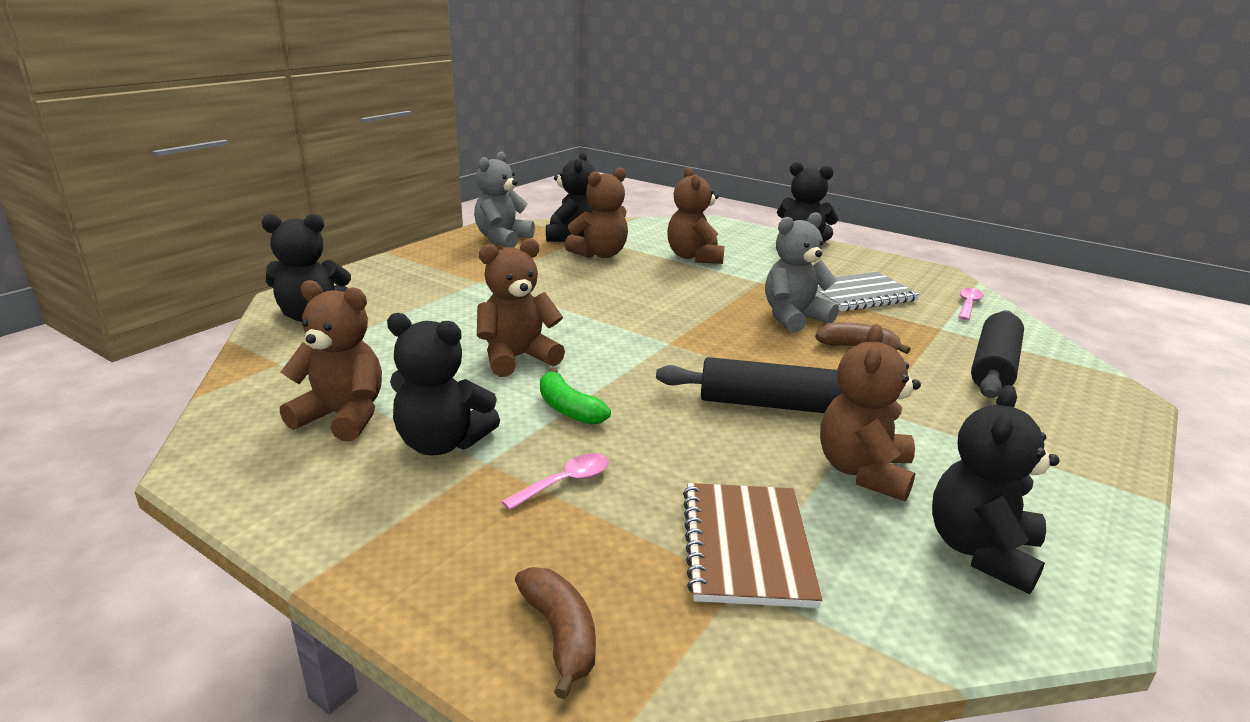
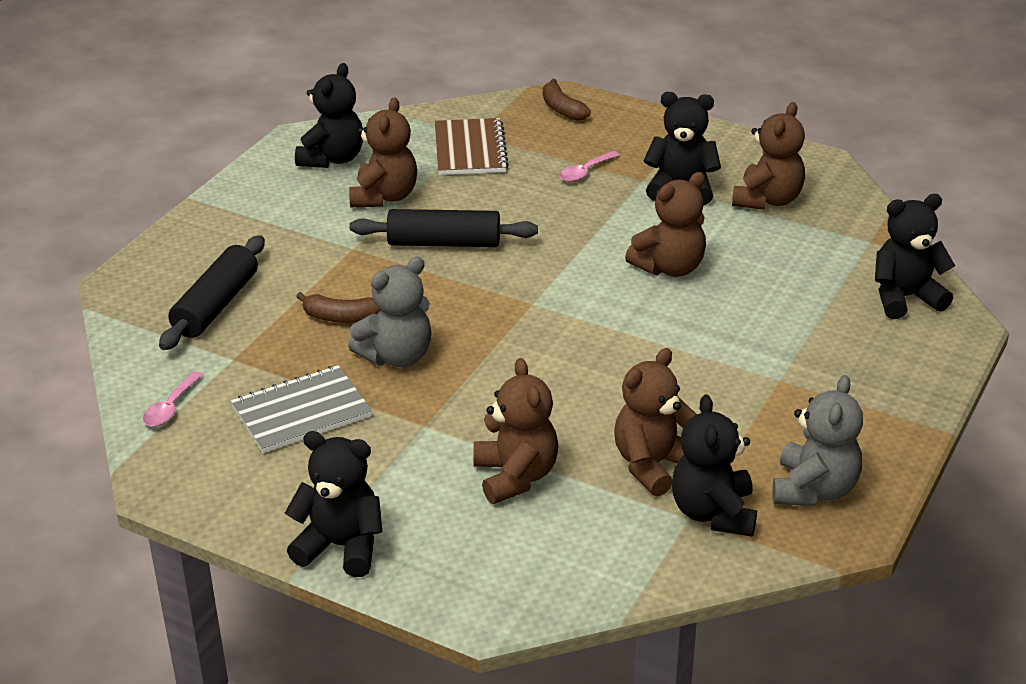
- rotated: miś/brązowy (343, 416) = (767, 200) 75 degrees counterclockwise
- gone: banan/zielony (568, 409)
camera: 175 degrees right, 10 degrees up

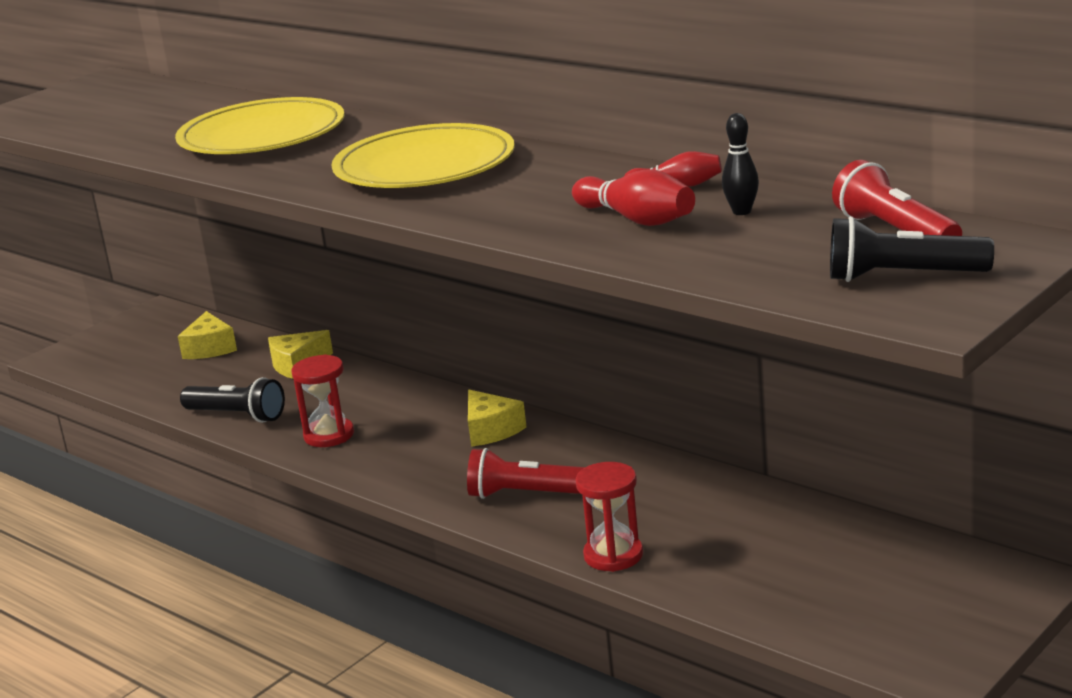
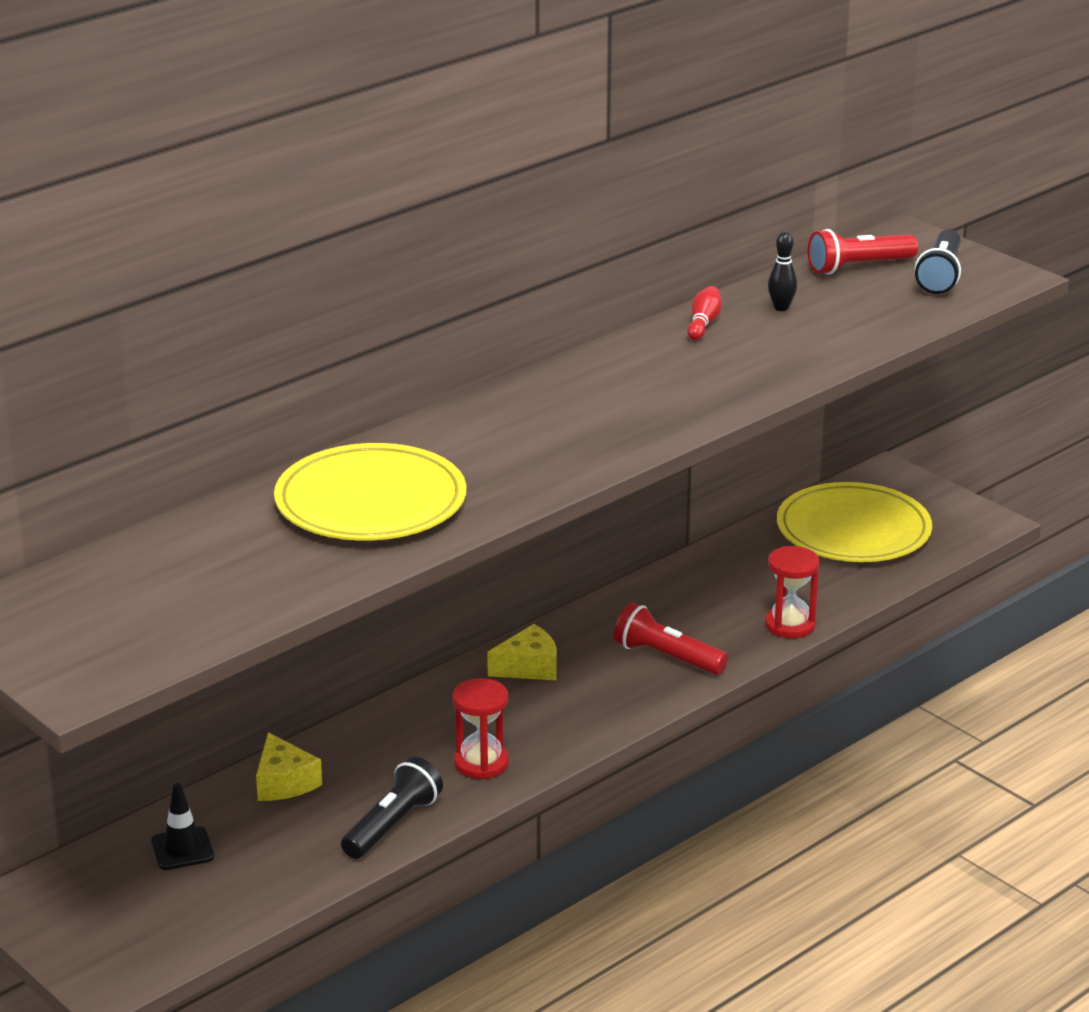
- swapped: ser/żółty (210, 348) to pachołek/czarny (182, 849)
- rotated: latarka/czerwony (526, 494) = (667, 657) 105 degrees clockwise
- shifted: talerz/żółty (424, 166) to (853, 530)
- gone: kręgiel/czerwony (636, 219)
camera: 85 degrees left, 5 degrees up

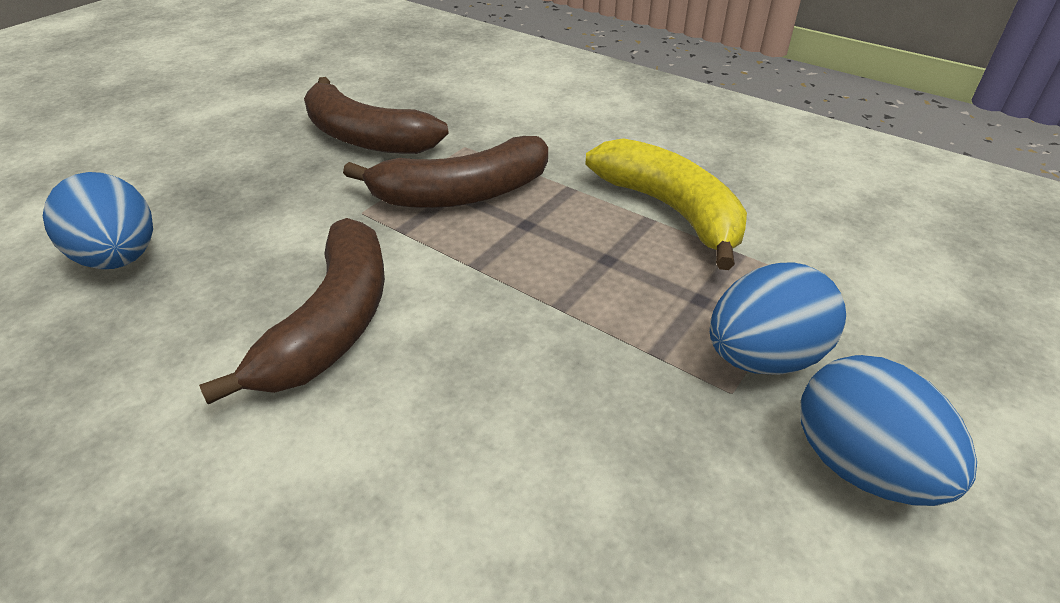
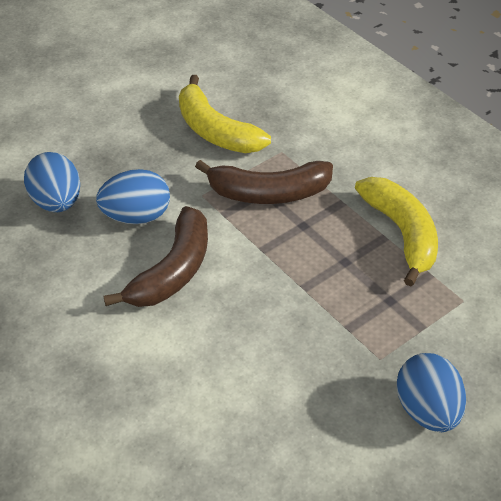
- shifted: jajko/niebieski (763, 357) to (136, 216)
- repainted: banan/brązowy (366, 137) to banan/żółty (215, 131)
camera: 15 degrees right, 5 degrees up

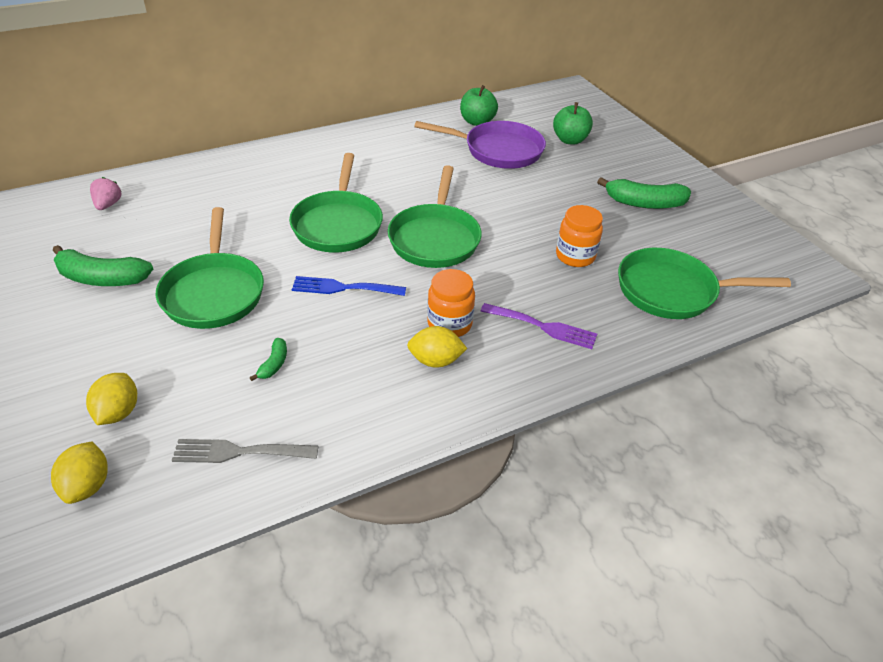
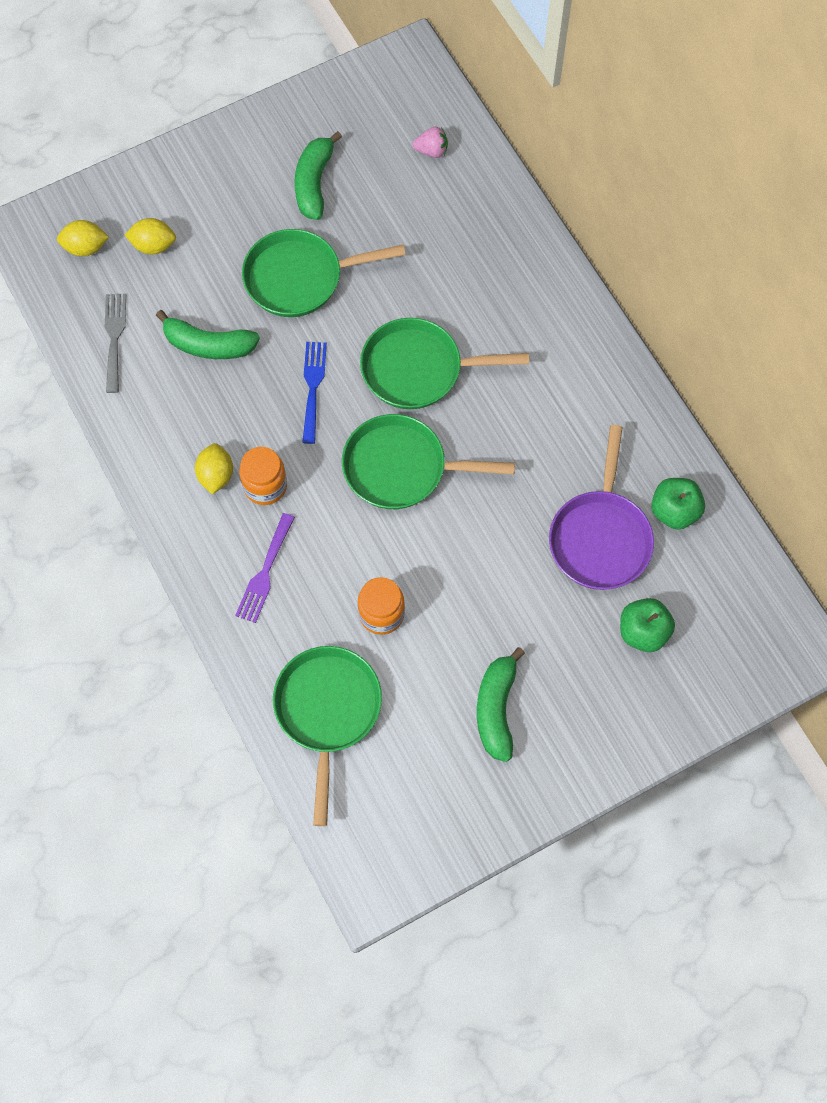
- scaled: banan/zielony (274, 364) = (208, 345) x2.05
camera: 90 degrees right, 25 degrees up

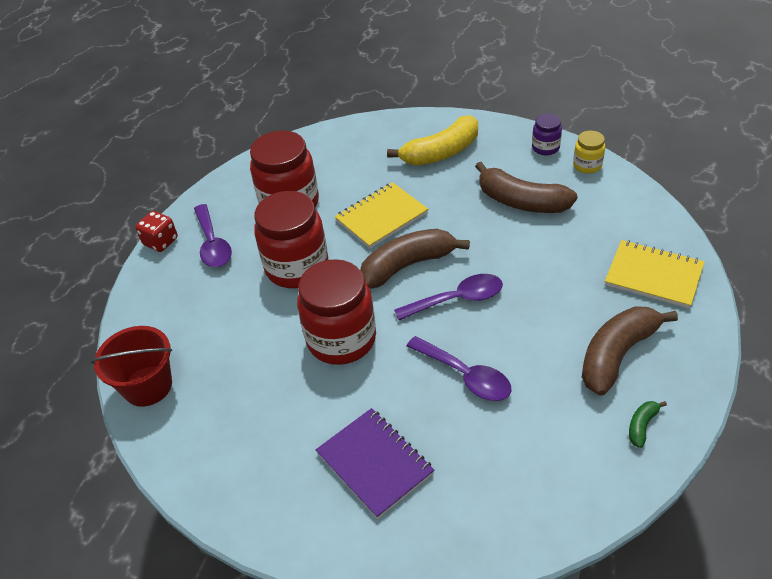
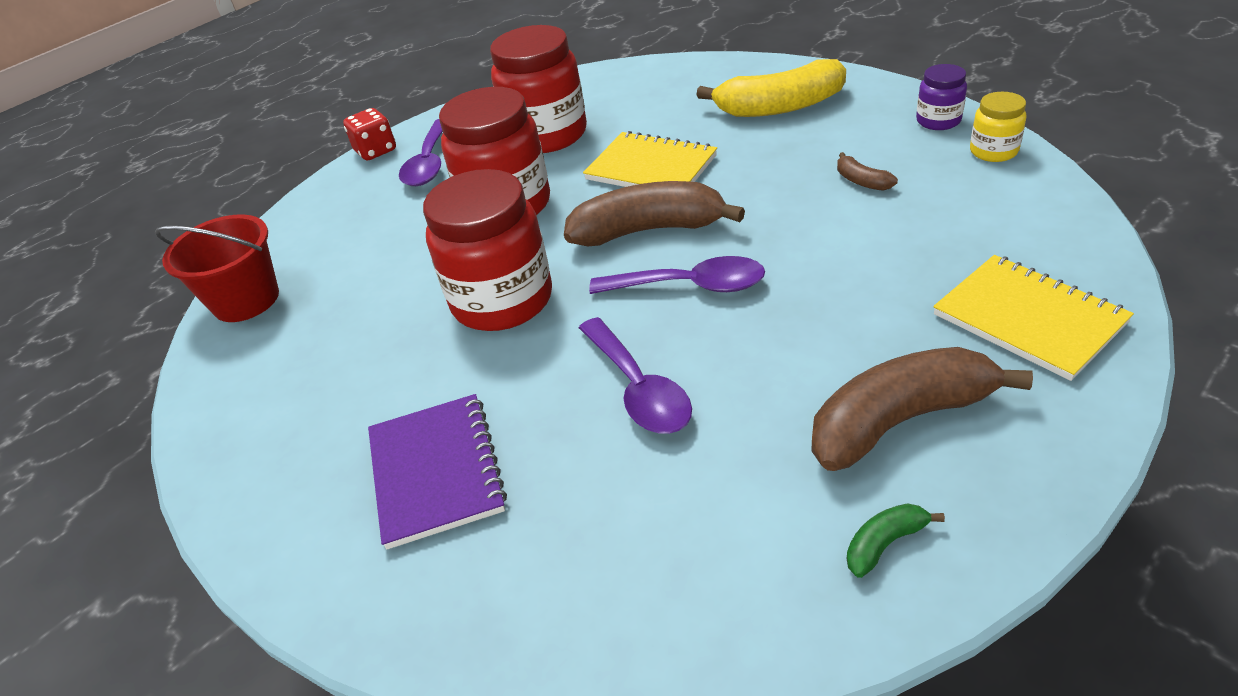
- rotated: zeszyt/żółty (381, 217) = (651, 168) 45 degrees clockwise
- scaled: banan/brązowy (521, 202) = (862, 181) x0.44
camera: 25 degrees right, 5 degrees down

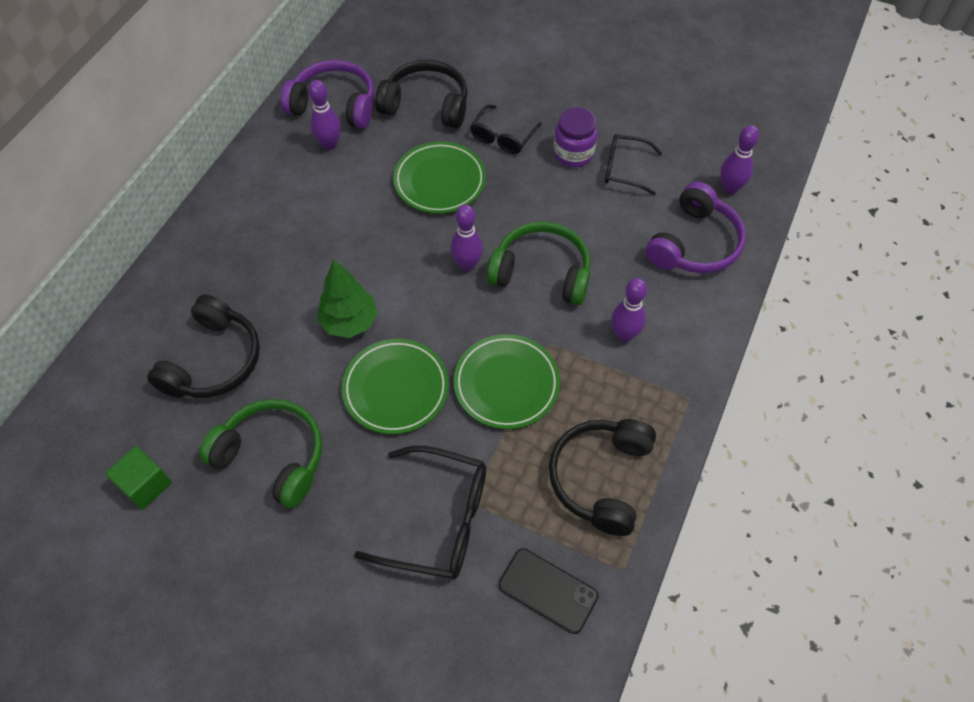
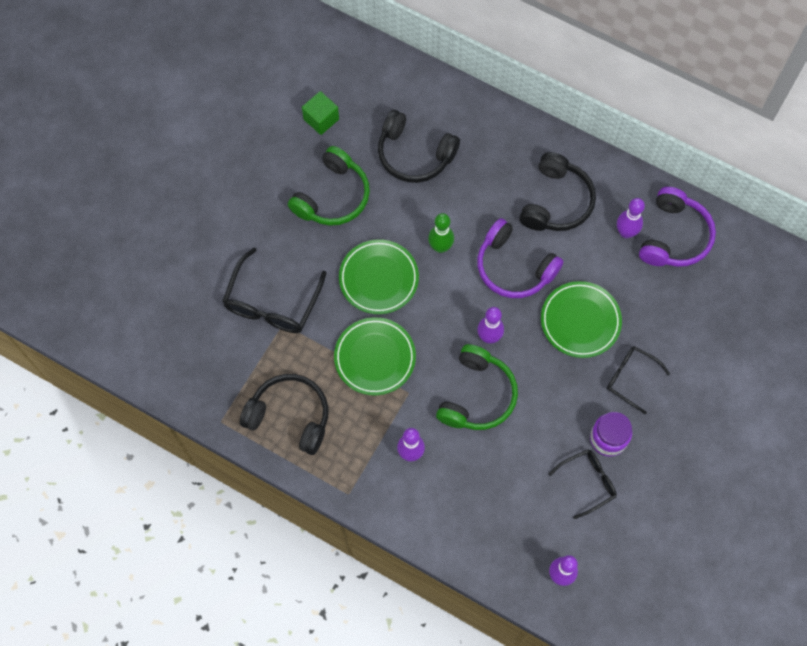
- swapped: drzewko/zielony (349, 322) to kręgiel/zielony (440, 247)
- shifted: słuchawki/fioletowy (694, 243) to (514, 267)
- shifted: słuchawki/czarny (426, 105) to (556, 202)
- rotated: okulary/czarny (624, 169) = (587, 482) 45 degrees clockwise
- gone: telefon/czarny (548, 590)
camera: 95 degrees right, 10 degrees up

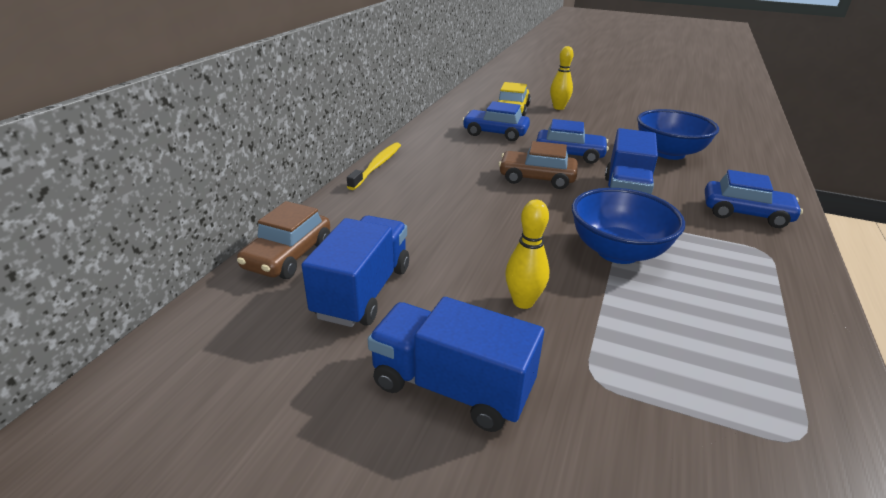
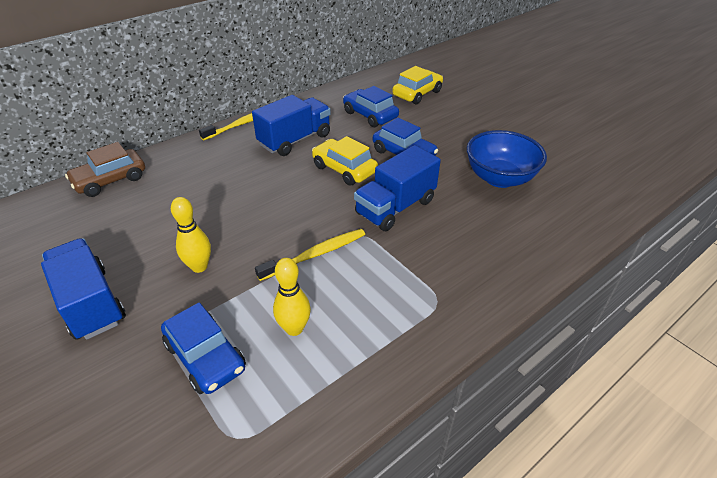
- shifted: samochód/niebieski (745, 213) to (205, 357)
- shifted: ciężarówka/niebieski (363, 291) to (295, 140)
- swapped: miska/niebieski (617, 252) to szczoteczka do zębów/żółty (315, 254)
- shifted: kręgiel/żółty (558, 108) to (294, 328)
- repainted: samochód/brązowy (536, 178) to samochód/żółty (344, 169)
camera: 30 degrees right, 10 degrees up

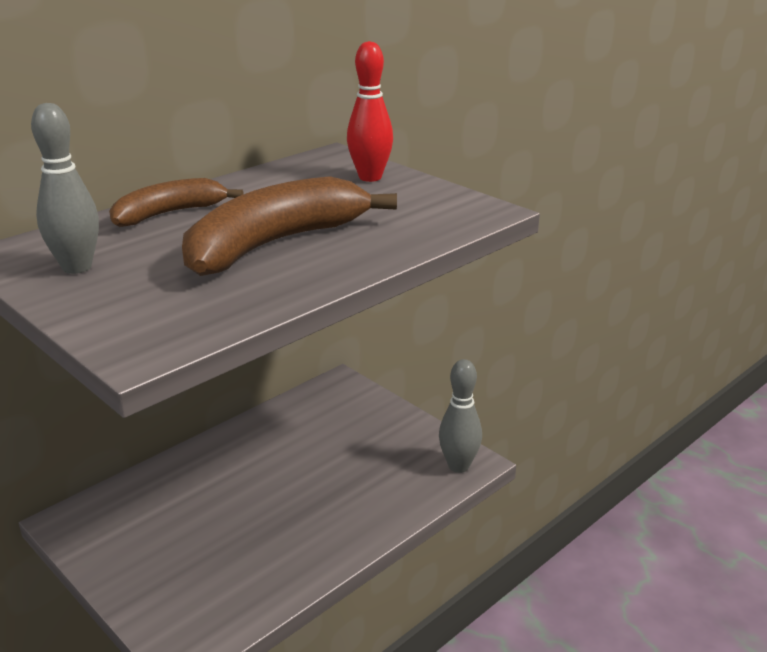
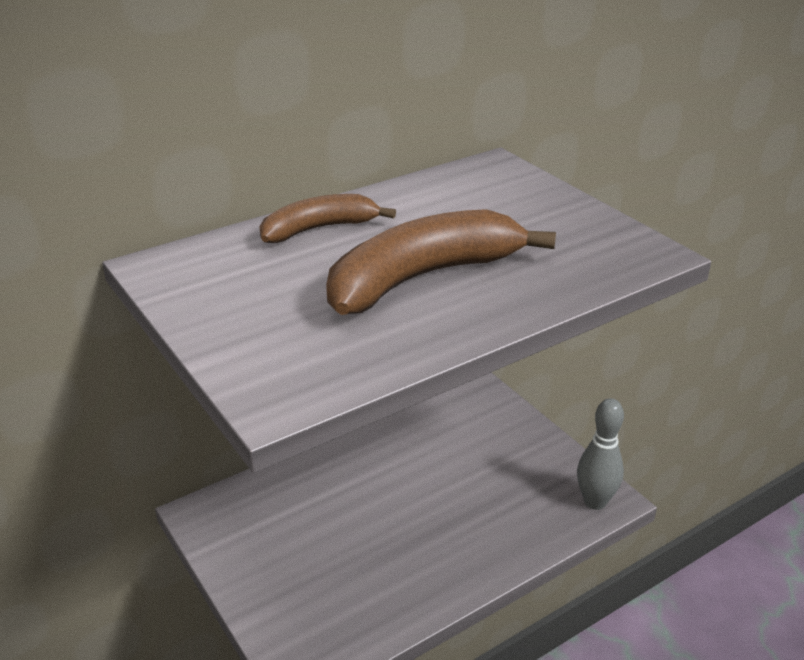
- gone: kręgiel/szary (77, 267)
- gone: kręgiel/czerwony (370, 177)
camera: 10 degrees right, 5 degrees up

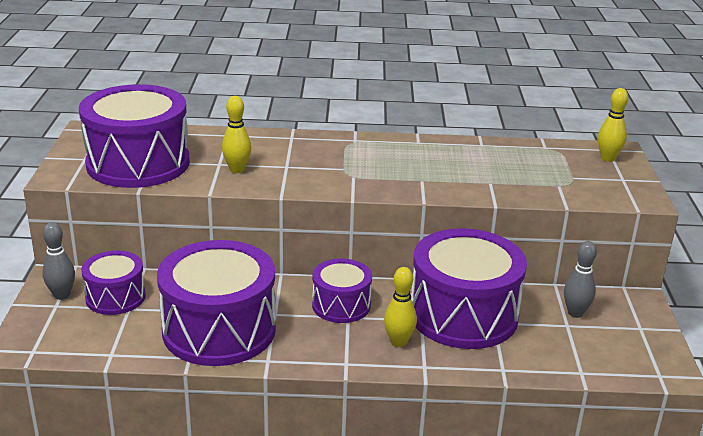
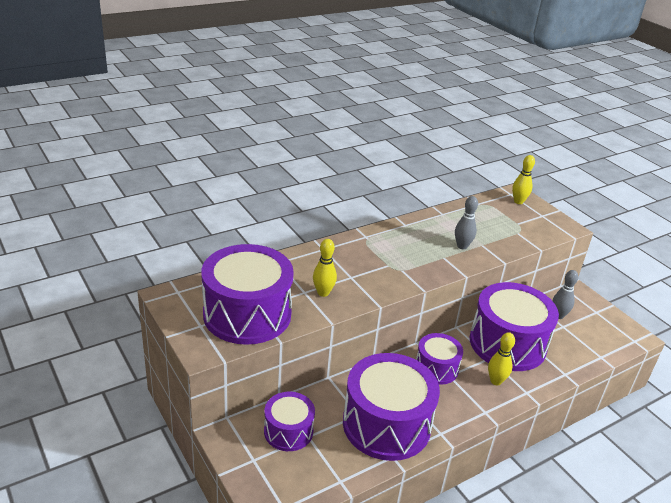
- shifted: kręgiel/szary (62, 295) to (462, 246)
camera: 35 degrees left, 5 degrees up

